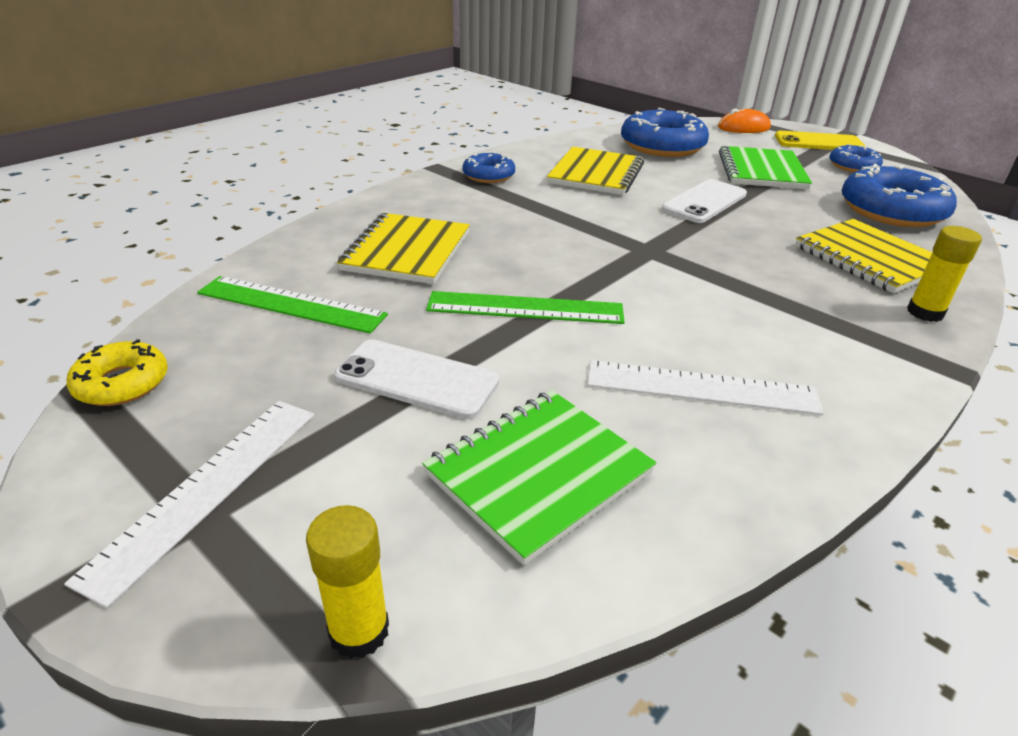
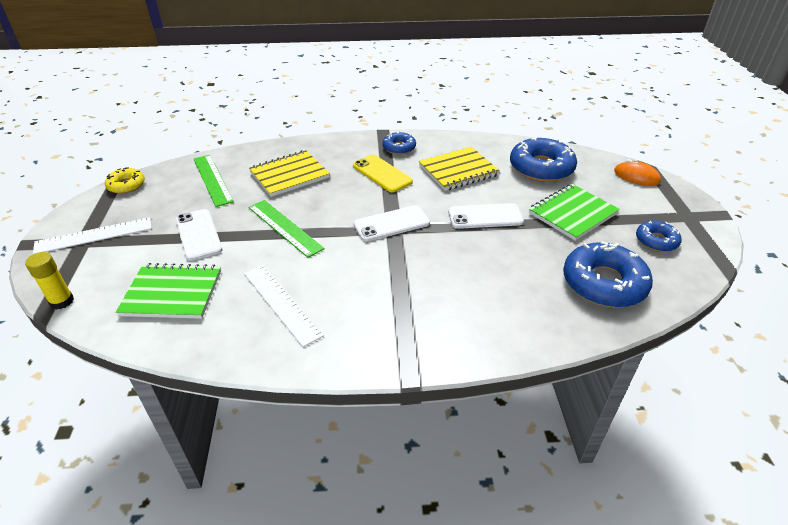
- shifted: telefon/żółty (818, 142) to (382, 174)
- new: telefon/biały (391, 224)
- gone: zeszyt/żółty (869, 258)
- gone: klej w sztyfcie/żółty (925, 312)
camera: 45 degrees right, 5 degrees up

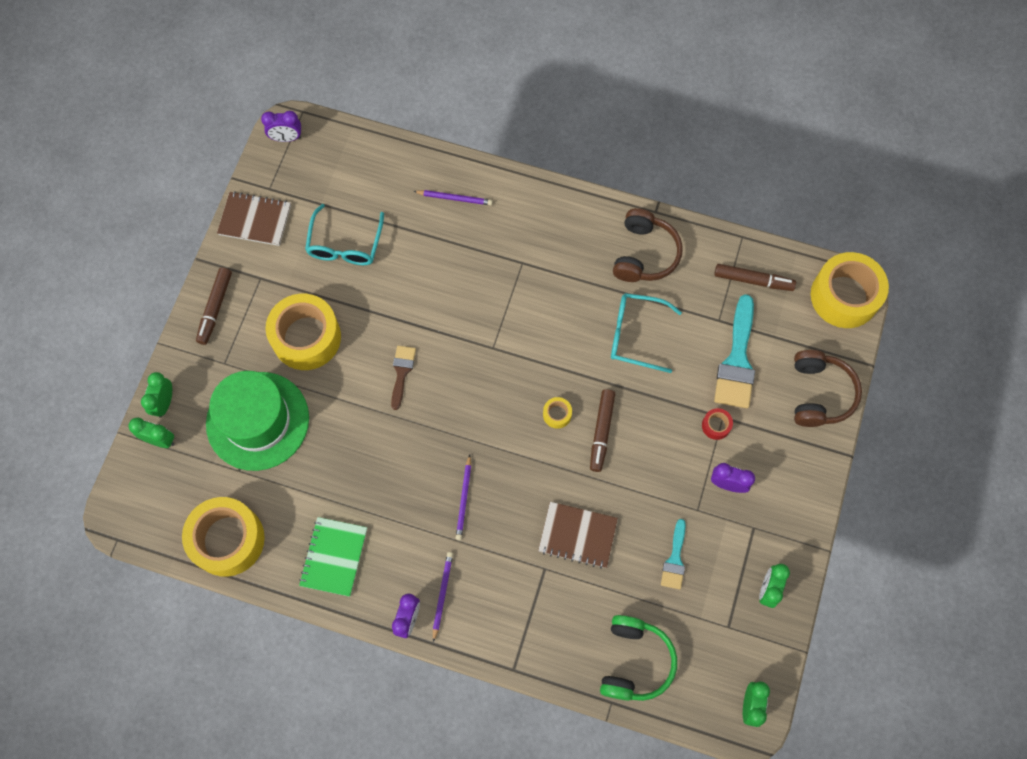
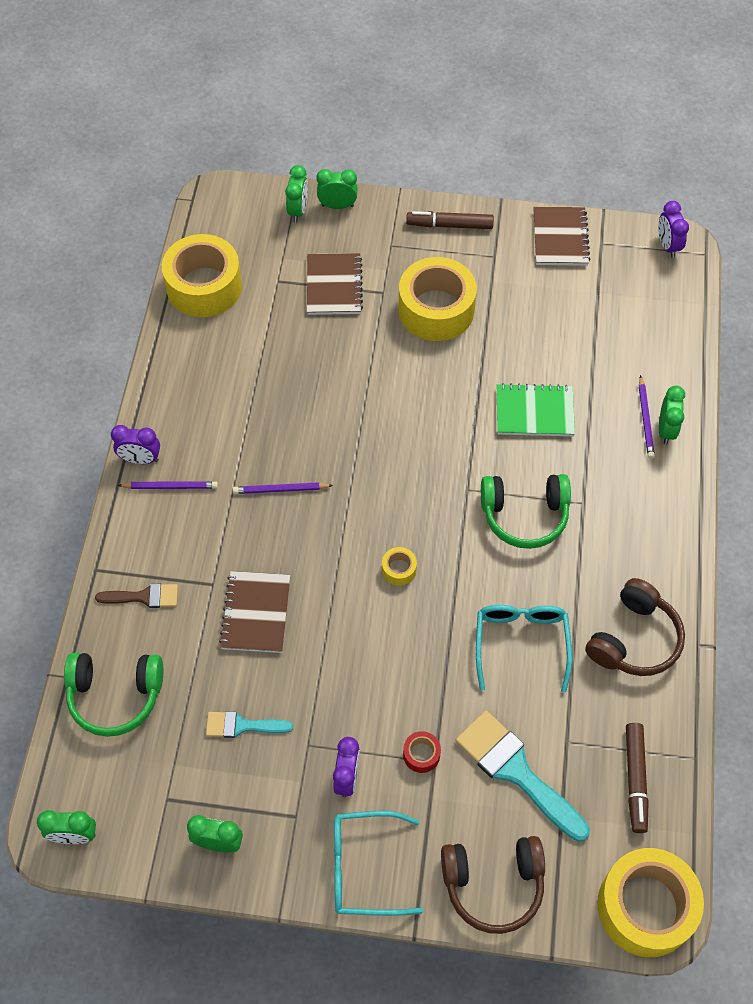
- shifted: pędzel/brązowy (401, 372) to (144, 597)
- swapped: kapelusz/zielony (257, 421) to zeszyt/brązowy (334, 286)
- shifted: okulary/turkusowy (345, 244) to (364, 868)
- rotated: pędzel/turkusowy (737, 360) = (516, 771) 45 degrees clockwise
- new: słuchawki/zielony (524, 515)
- shifted: zeszyt/zielony (334, 557) to (534, 412)
- rotated: słuchawki/brązowy (644, 254) = (634, 639) 60 degrees counterclockwise
- new: budzik/zielony (666, 430)
- gone: flamaster/brązowy (601, 431)
camera: 80 degrees right, 10 degrees down

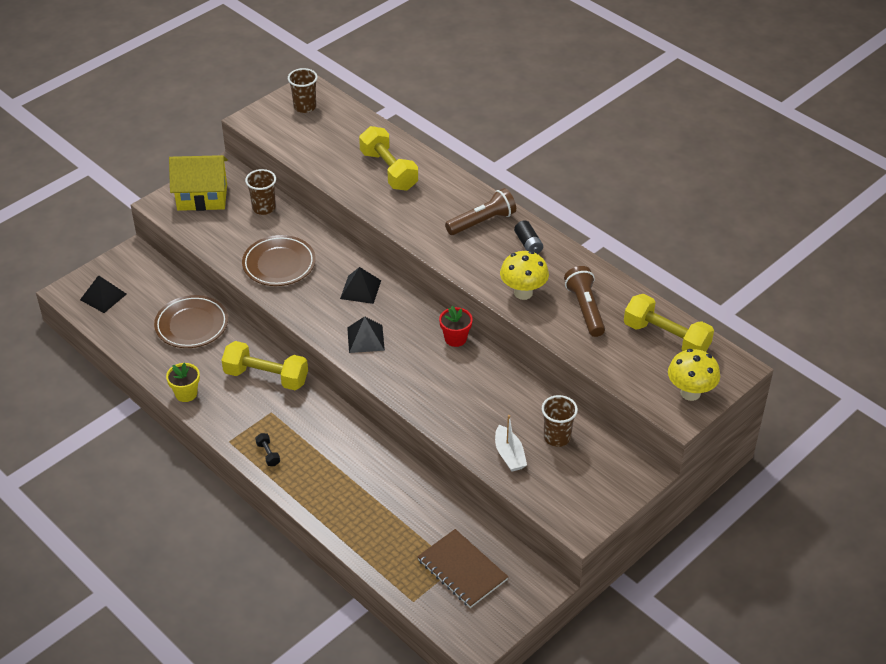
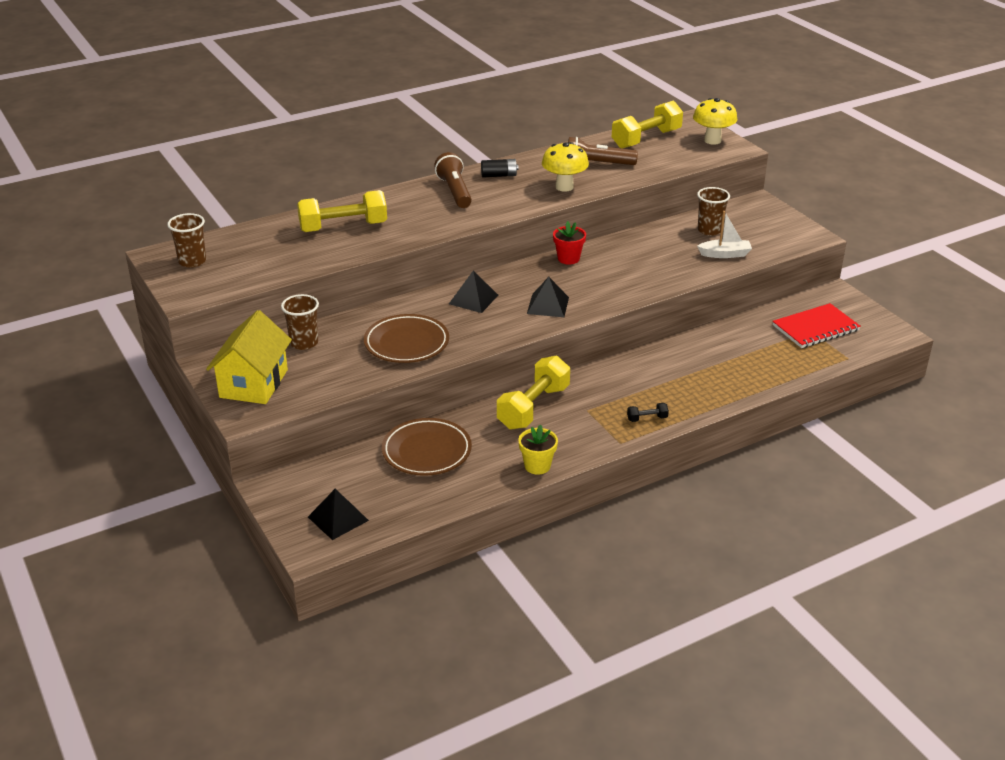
- repainted: zeszyt/brązowy (462, 570) to zeszyt/czerwony (815, 328)
camera: 75 degrees left, 10 degrees down

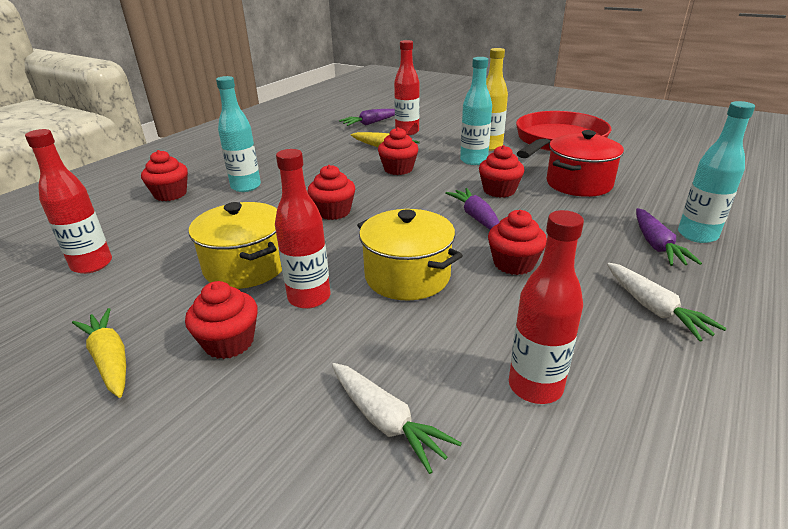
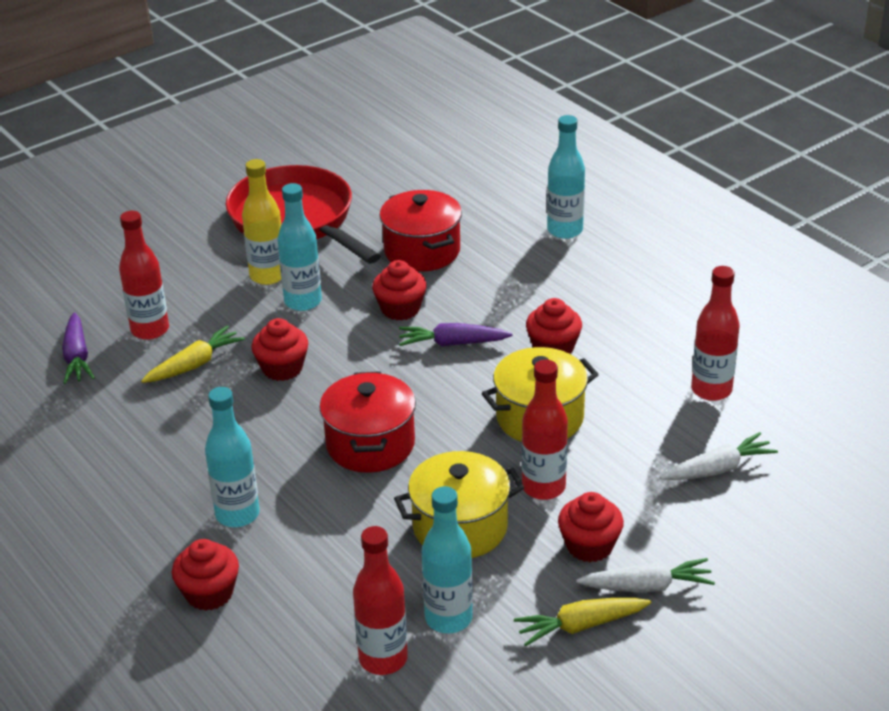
- swapped: muffinka/czerwony (333, 212) to garnek/czerwony (370, 444)
- new: butelka/turkusowy (448, 618)
- shifted: marchewka/biały (654, 309) to (647, 586)
- gone: marchewka/fioletowy (657, 245)
camera: 70 degrees left, 5 degrees up

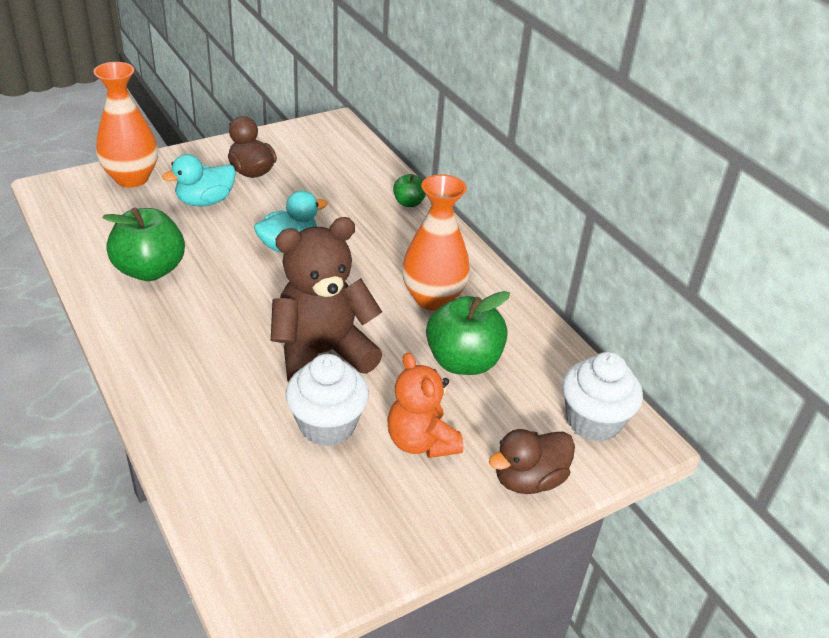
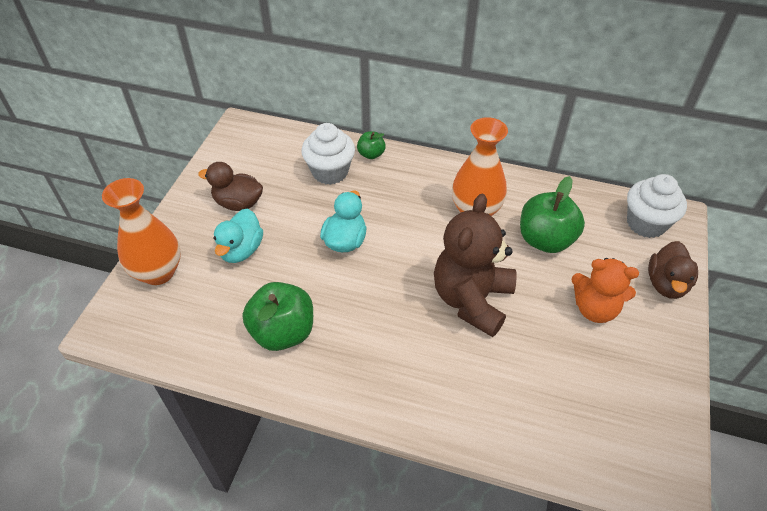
- shifted: muffinka/biały (327, 425) to (330, 172)
camera: 40 degrees left, 10 degrees up

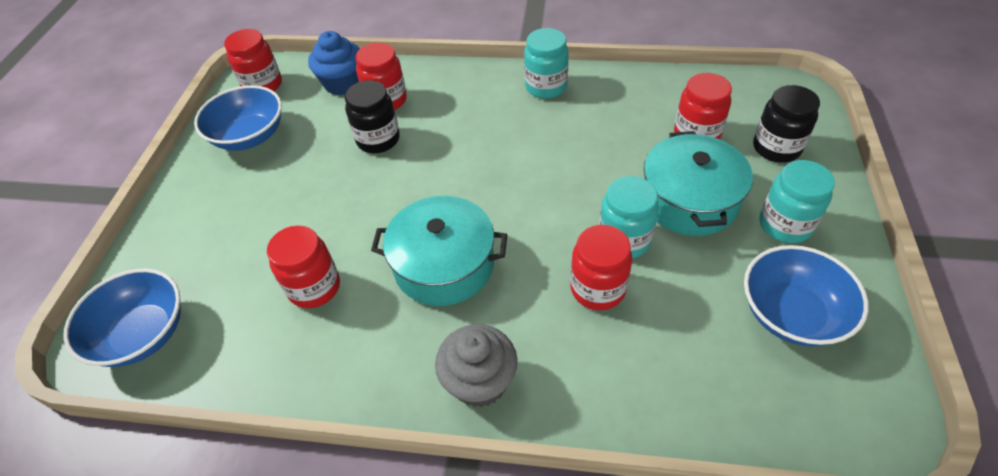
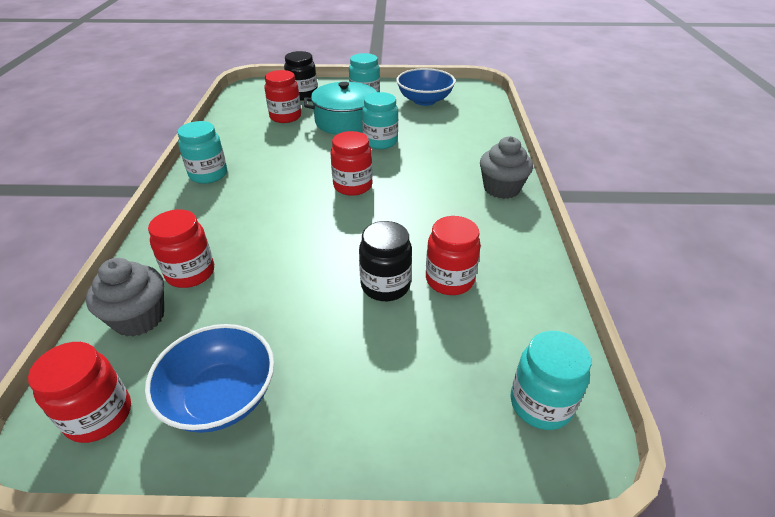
- repainted: muffinka/niebieski (343, 83) to muffinka/szary (139, 318)
- shifted: słoik/czerwony (598, 289) to (353, 186)
- shifted: słoik/czarny (378, 140) to (385, 285)
- swapped: miska/niebieski (143, 334) to słoik/turkusowy (540, 404)
- gone: garnek/turkusowy (444, 264)
camera: 100 degrees left, 10 degrees down

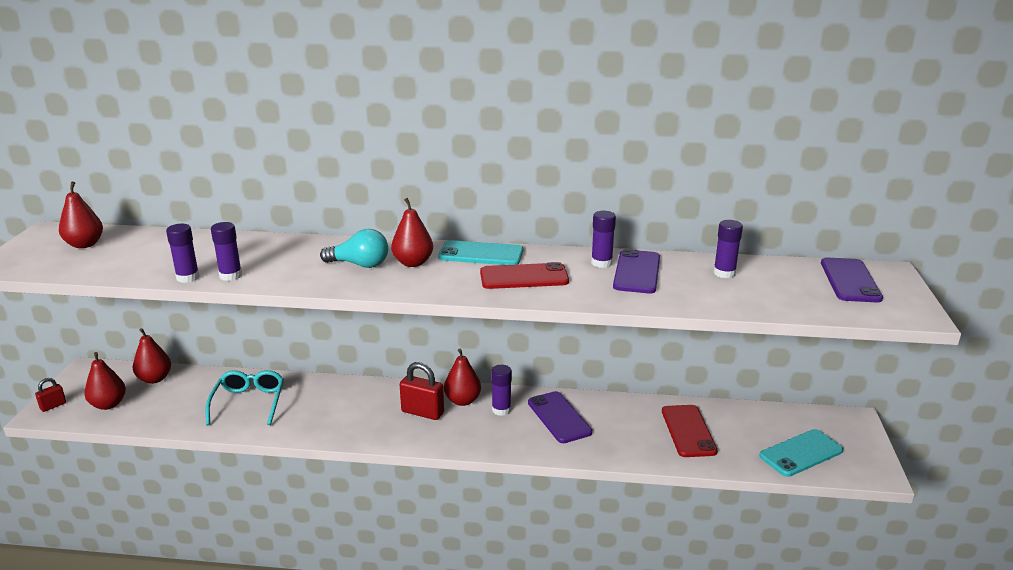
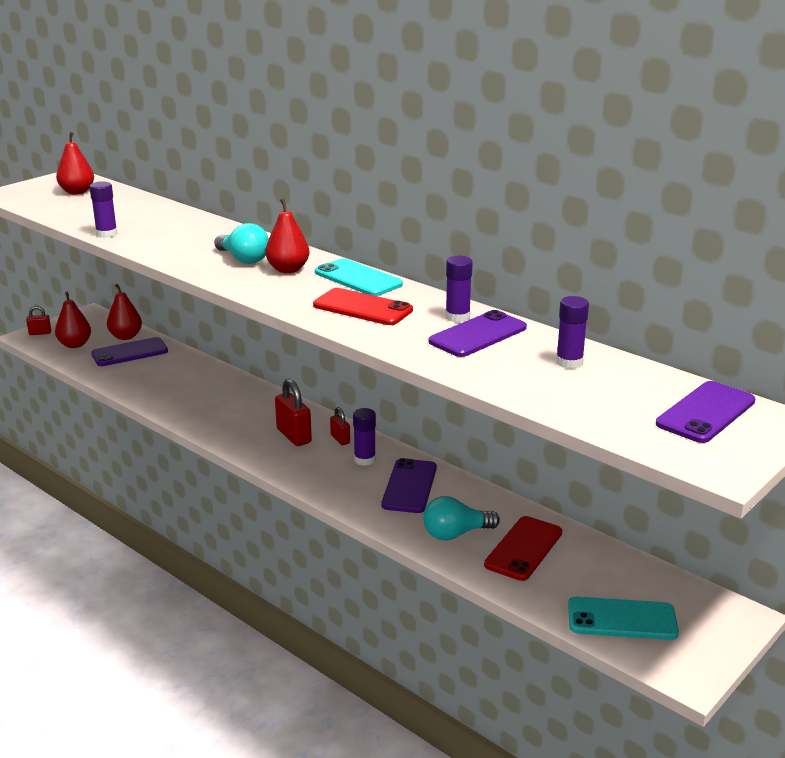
- new: telefon/fioletowy (130, 353)
- swapped: gruszka/czerwony (462, 400) to kłódka/czerwony (340, 439)
- new: żarówka/turkusowy (455, 534)
- gone: okulary/turkusowy (249, 403)
- gone: klej w sztyfcie/fioletowy (230, 275)
camera: 35 degrees right, 0 degrees up

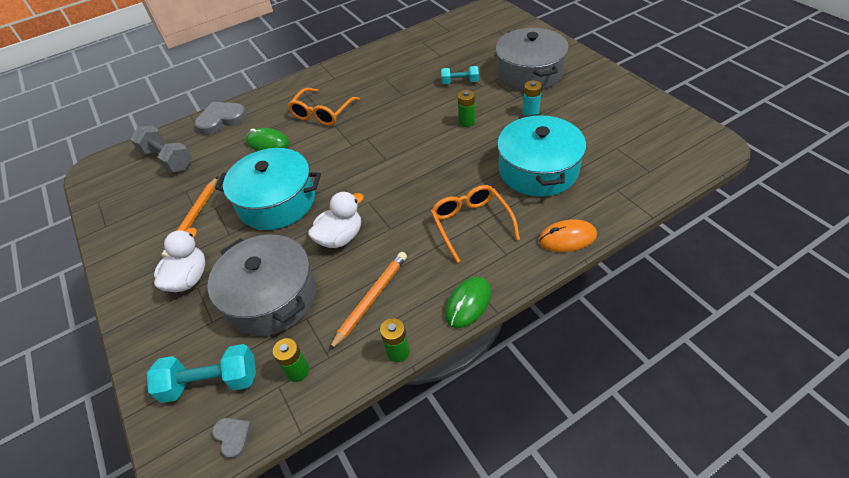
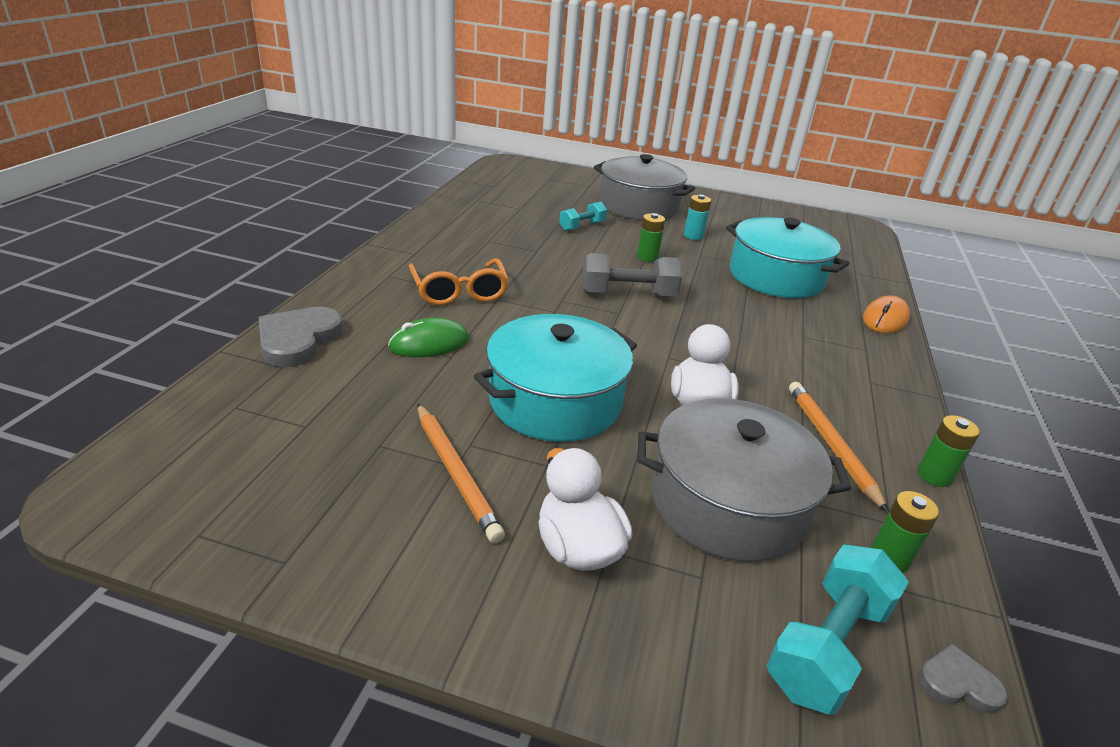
- shifted: hantel/szary (167, 159) to (628, 294)
- gone: okulary/pomarańczowy (471, 224)
- gone: myszka/zielony (468, 303)
camera: 50 degrees left, 15 degrees down

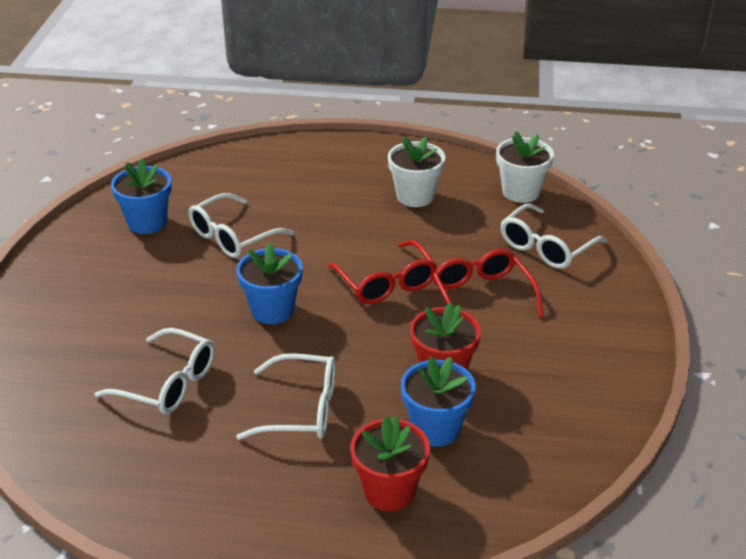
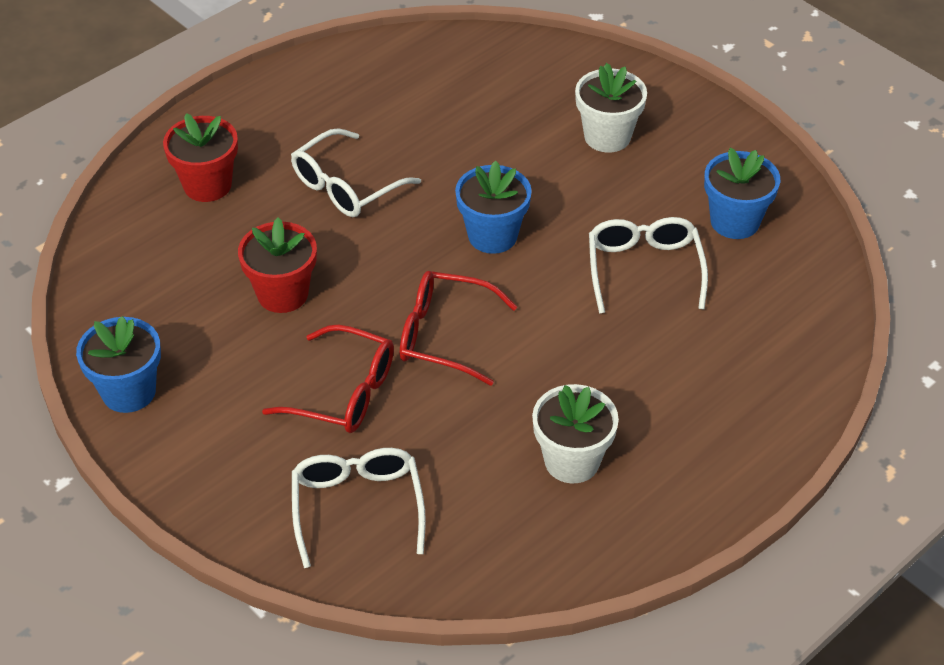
- shifted: doniczka/niebieski (435, 429) to (128, 392)
- shifted: doniczka/biały (521, 192) to (607, 136)
- gone: okulary/biały (167, 383)
camera: 130 degrees right, 10 degrees up

